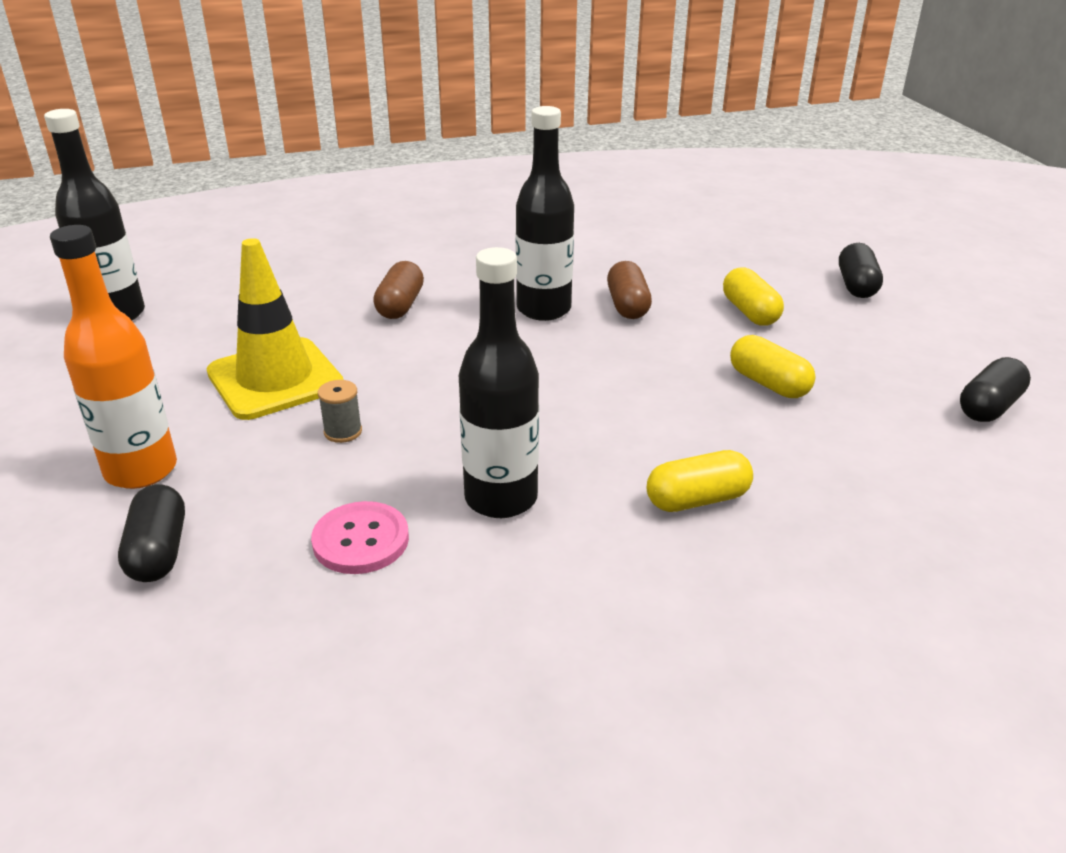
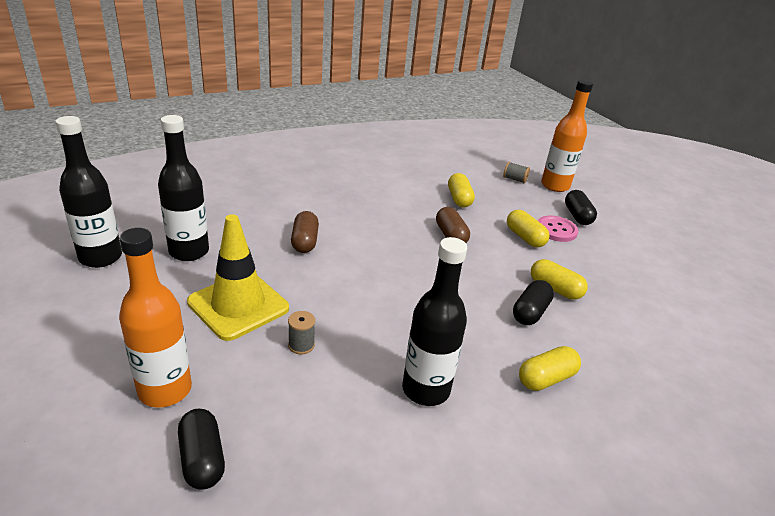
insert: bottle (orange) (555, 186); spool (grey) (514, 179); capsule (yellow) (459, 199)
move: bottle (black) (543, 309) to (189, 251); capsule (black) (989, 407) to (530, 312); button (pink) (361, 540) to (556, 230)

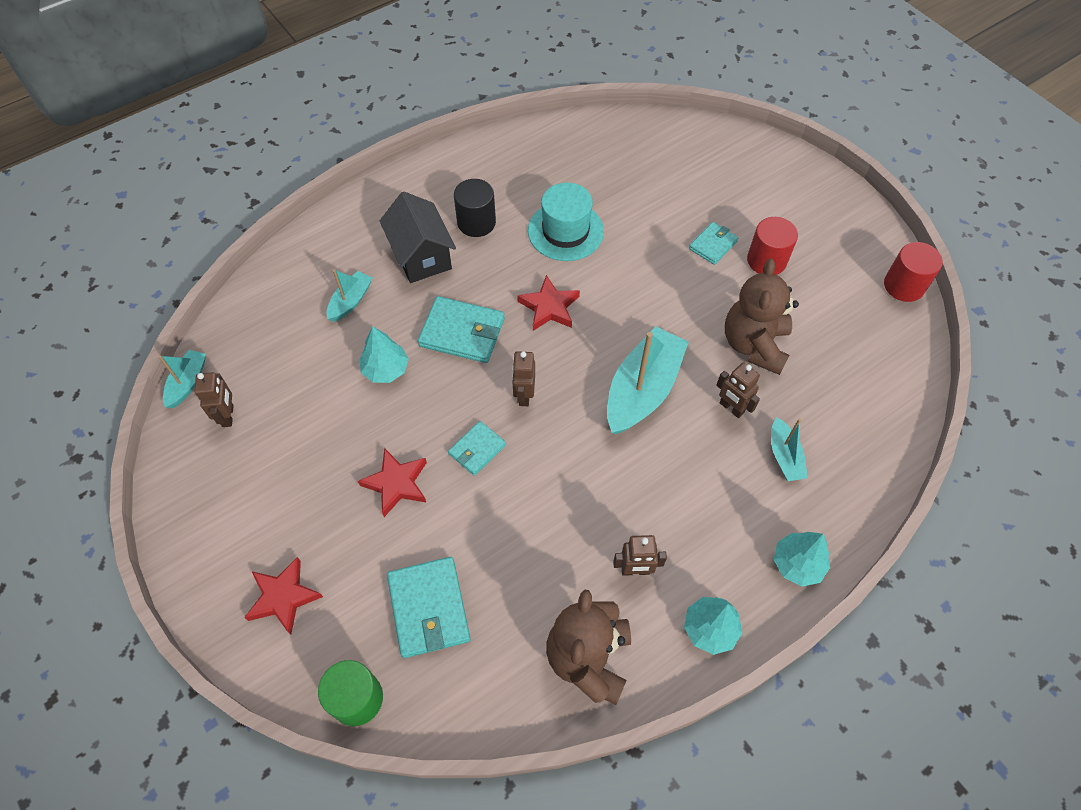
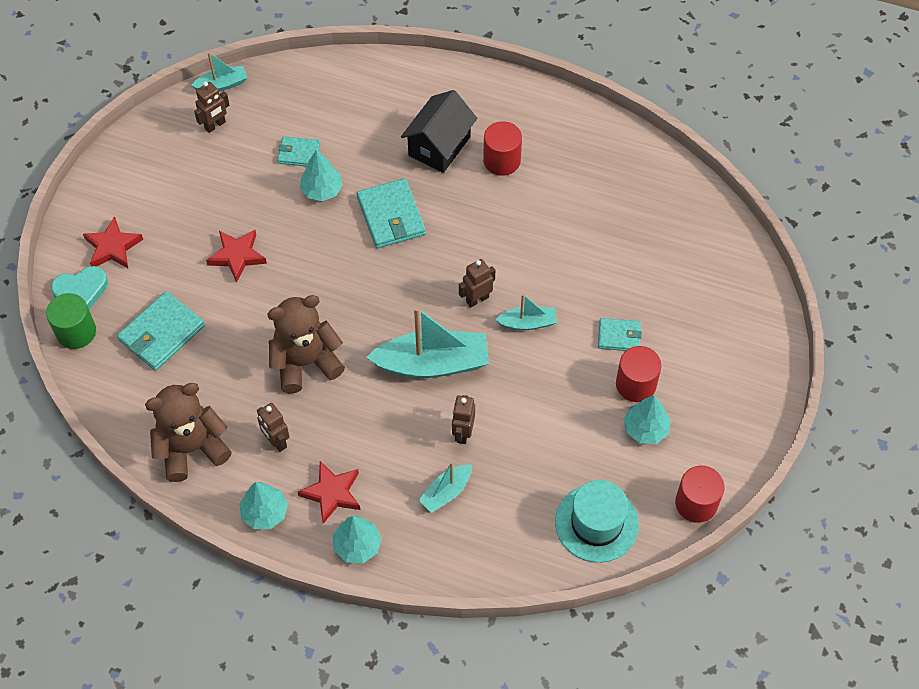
insert: heart (turquoise) (81, 290); tree (turquoise) (645, 429)
move: hat (turquoise) (565, 231) to (596, 523); teddy bear (brown) (754, 345) to (305, 362); boat (turquoise) (350, 301) to (527, 323); star (red) (549, 307) to (332, 493); robot (brown) (524, 395) to (477, 299); wallet (turquoise) (477, 449) to (299, 153)
recolor: cylinder (black) (476, 222) to cylinder (red) (501, 160)

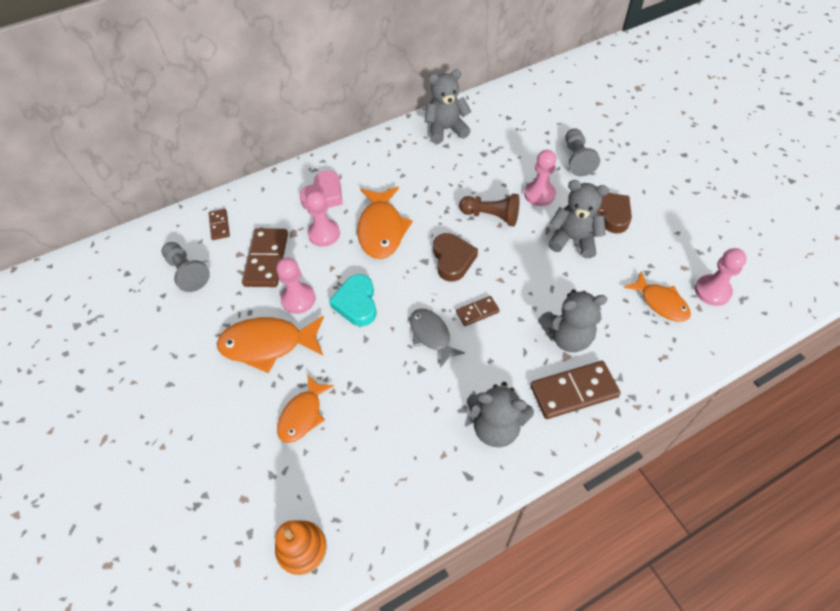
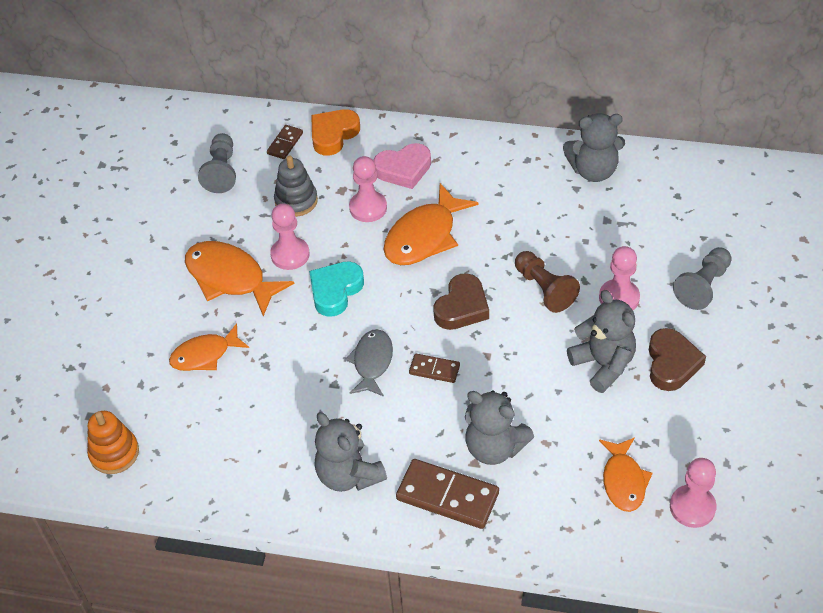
insert: heart (orange) (333, 135)
replace: domino (brown) (266, 259) to stacking toy (grey) (296, 201)
rotate: teddy bear (grey) (446, 130) = (593, 171) 150 degrees clockwise

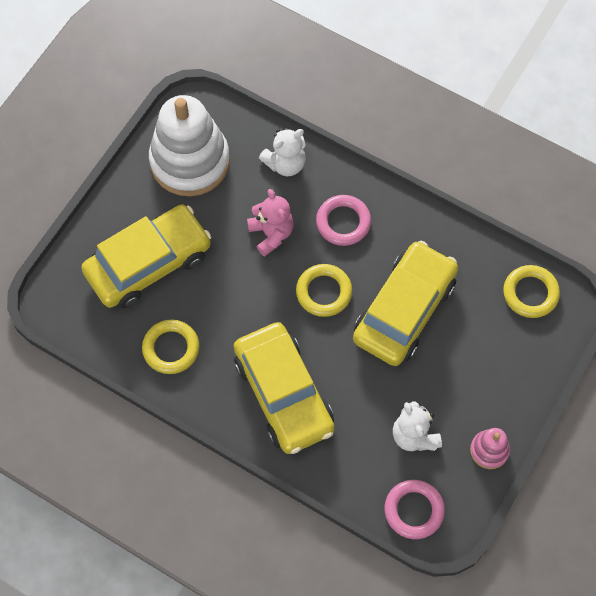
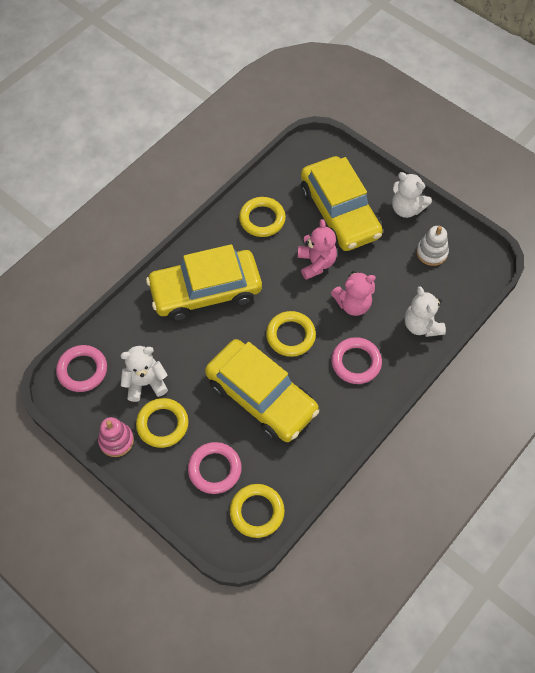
insert: teddy bear (white) (406, 208); teddy bear (pink) (316, 263); ring (yellow) (162, 424); ring (pink) (214, 469)
resize: stacking toy (white) (190, 161) = (432, 253) x0.45

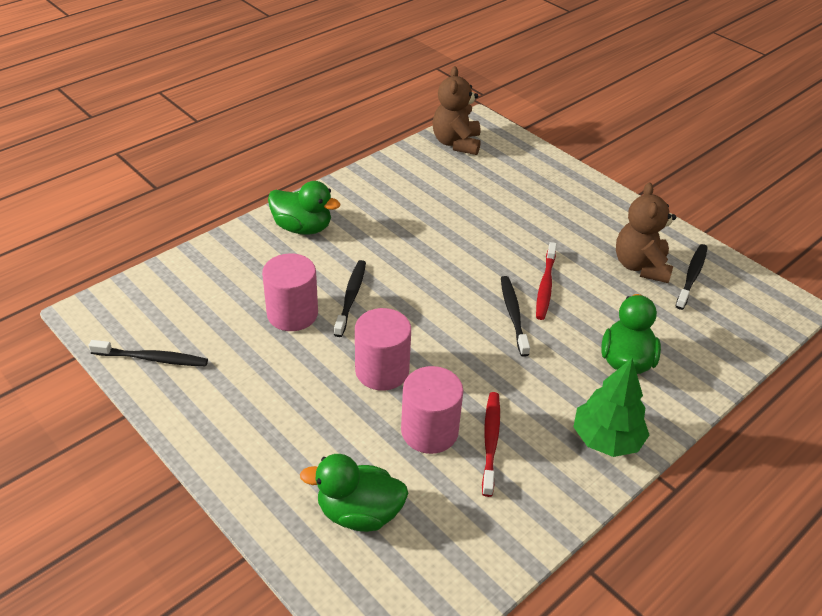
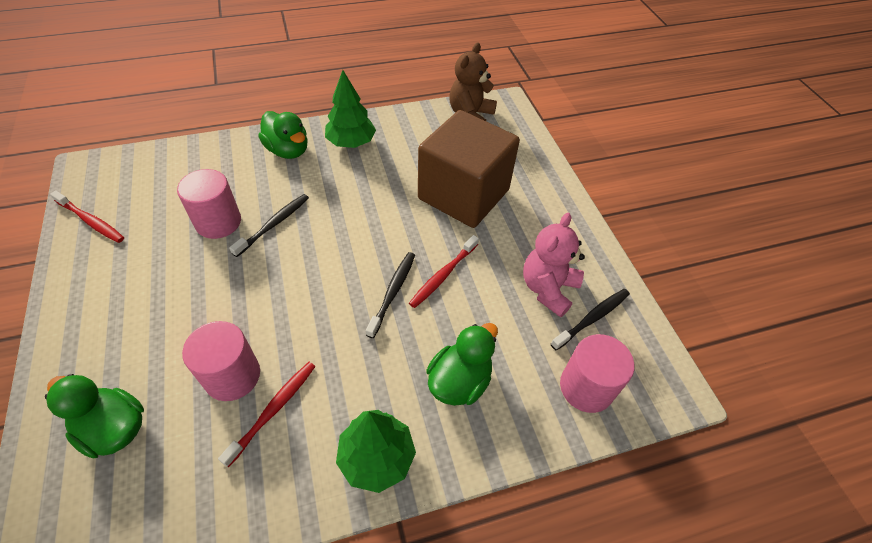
insert: tree (green) (351, 142); cube (brown) (463, 194)
move: cylinder (pink) (382, 371) to (586, 387)
recolor: teddy bear (brown) (640, 266) to teddy bear (pink) (548, 289); toothbrush (black) (152, 358) to toothbrush (red) (91, 221)

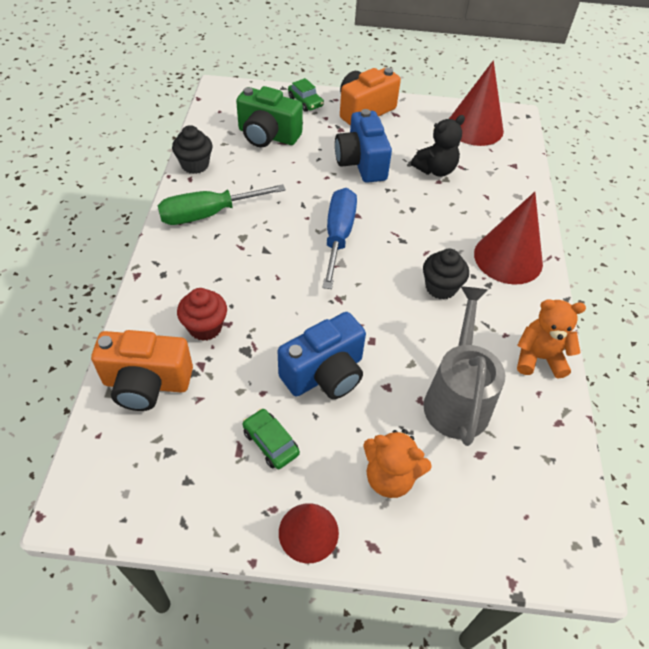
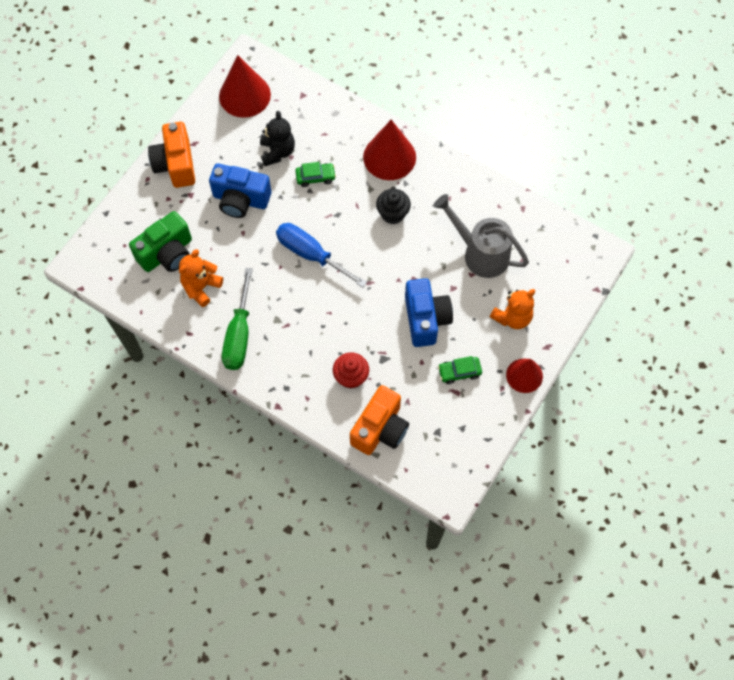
delete: cupcake (black) (195, 165)
move: car (green) (305, 102) to (315, 177); teddy bear (orange) (539, 358) to (201, 287)

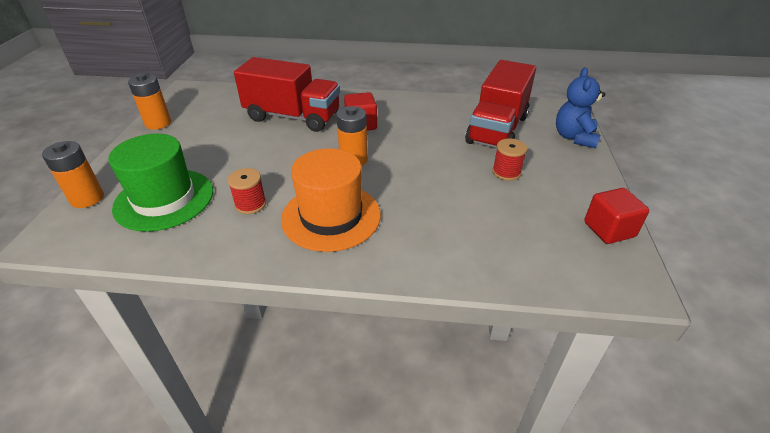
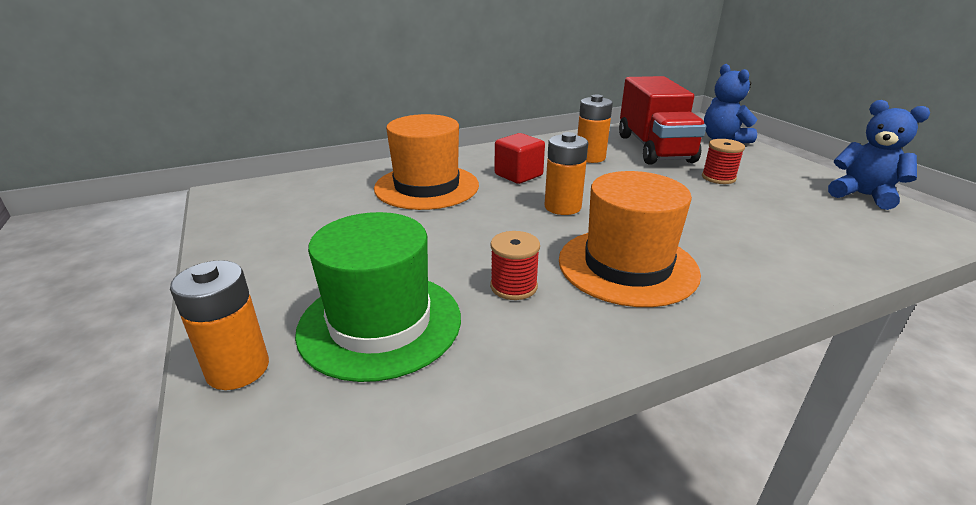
move: battery (orange) (158, 123) to (590, 157)
replace: truck (red) (293, 117) to hat (orange) (427, 187); cube (red) (609, 229) to teddy bear (blue) (863, 195)

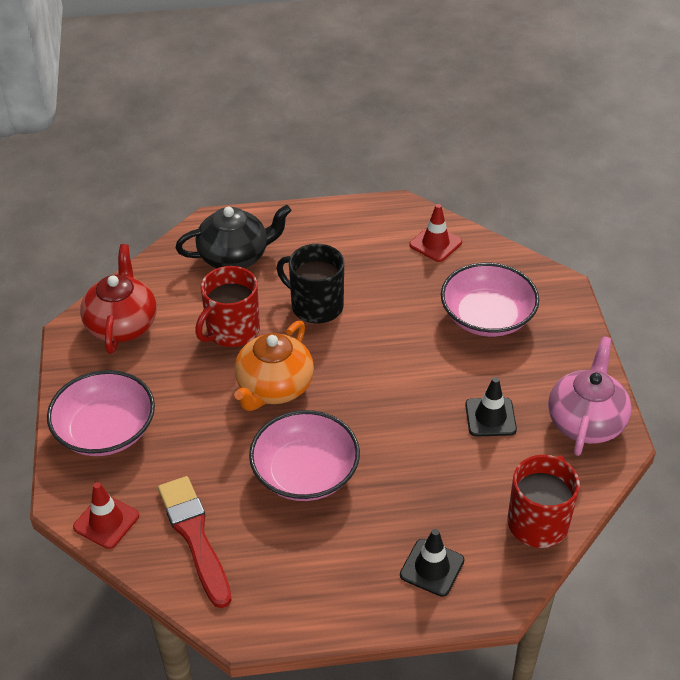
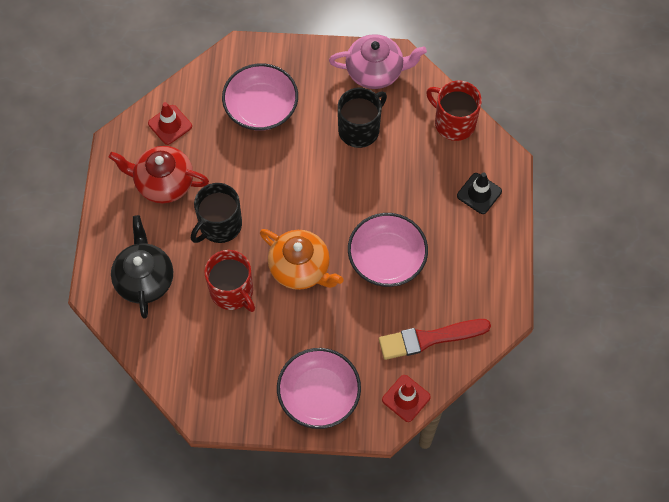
move: teapot (red) (122, 324) to (163, 183)
replace: traffic cone (black) (490, 417) to mug (black) (360, 129)
rotate: teapot (pink) (586, 421) = (375, 71) 150 degrees clockwise

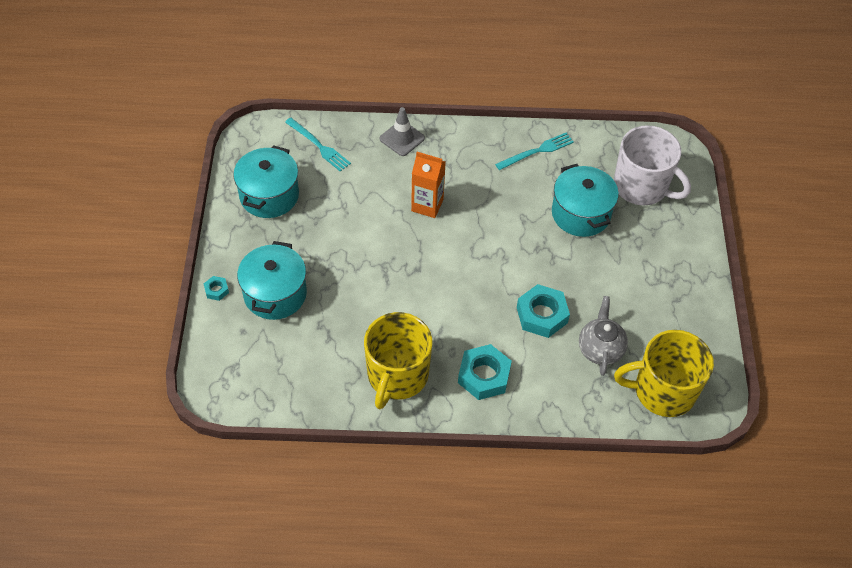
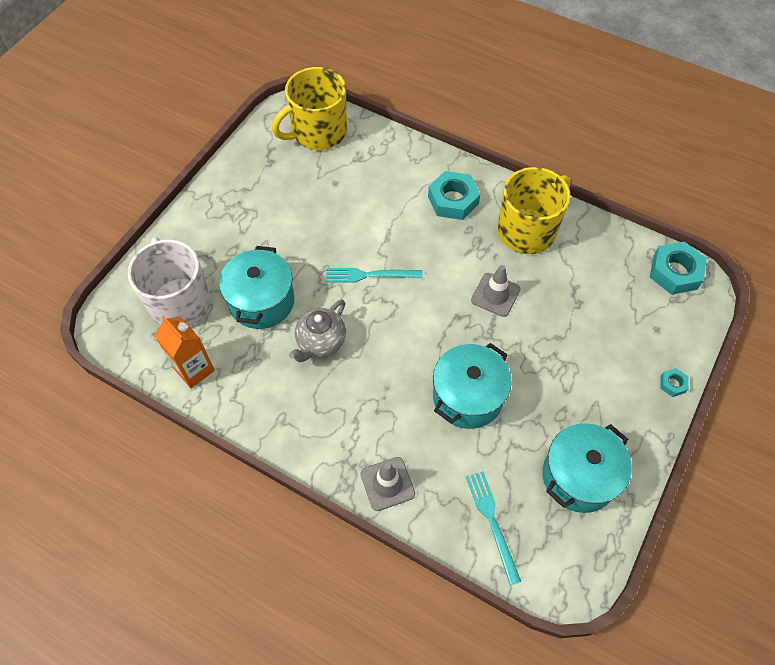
insert: traffic cone (grey) (495, 295)
move: fork (turquoise) (537, 151) to (370, 275); carton (orange) (427, 205) to (194, 369); pot (turquoise) (275, 294) to (468, 397); nut (turquoise) (542, 315) to (675, 272); teapot (grey) (600, 349) to (321, 342)
rotate: mug (yellow) (662, 391) = (318, 132) 120 degrees clockwise

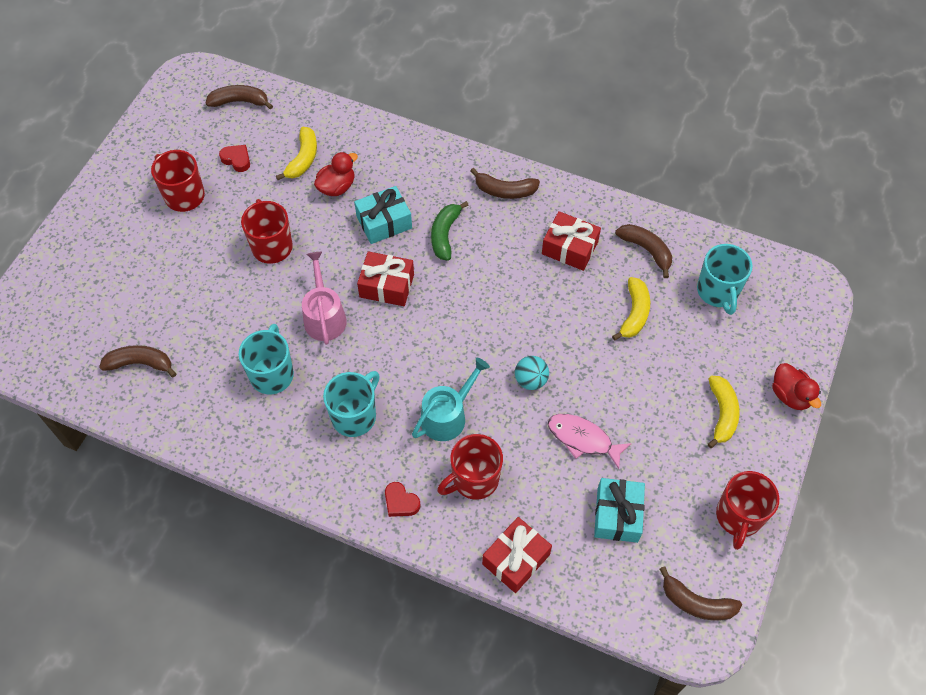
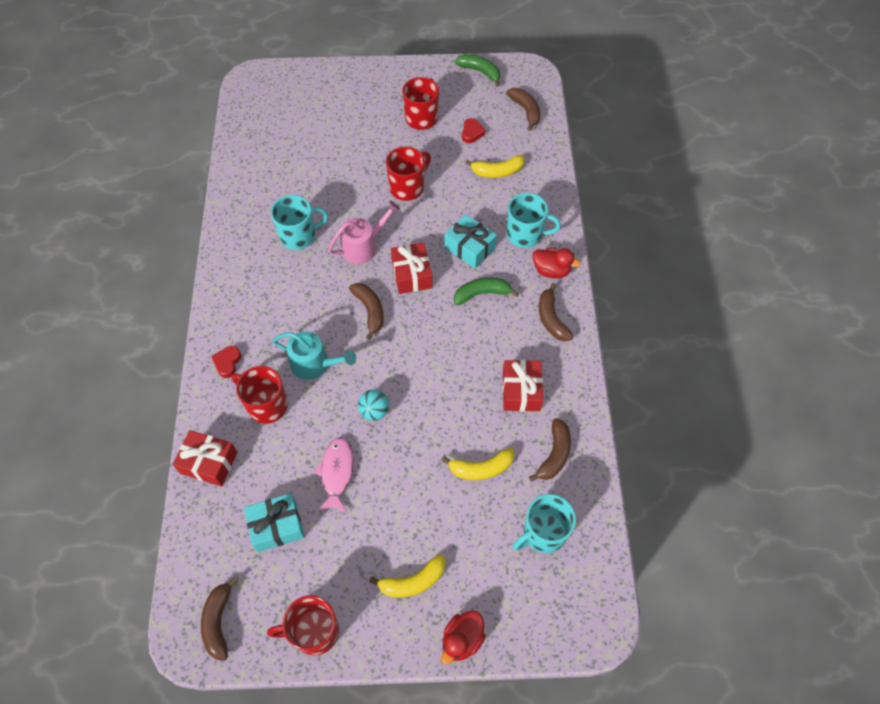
insert: banana (green) (480, 72)
move: duck (red) (337, 187) to (551, 270); banana (brown) (140, 363) to (370, 311); mug (turquoise) (355, 416) to (525, 235)

